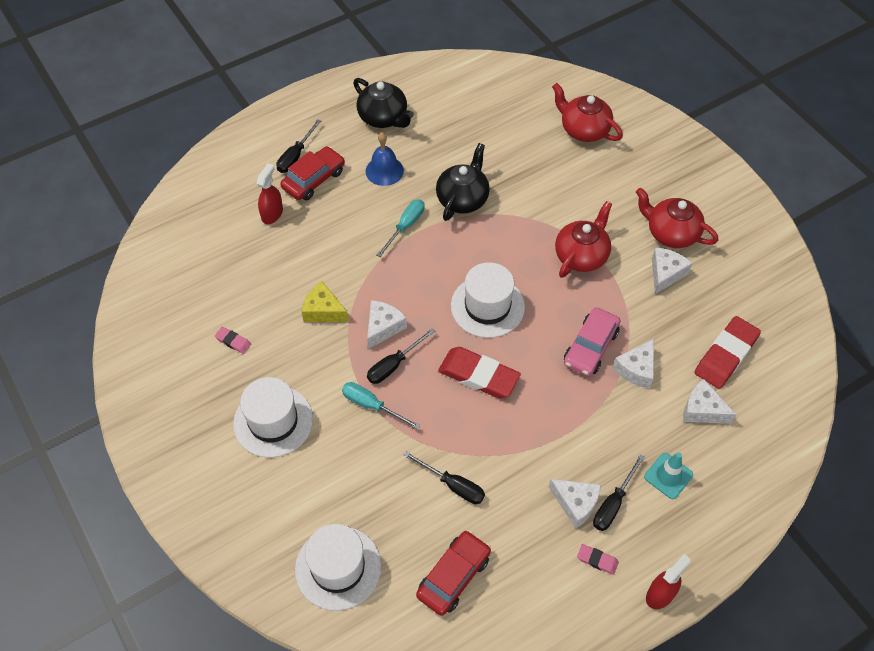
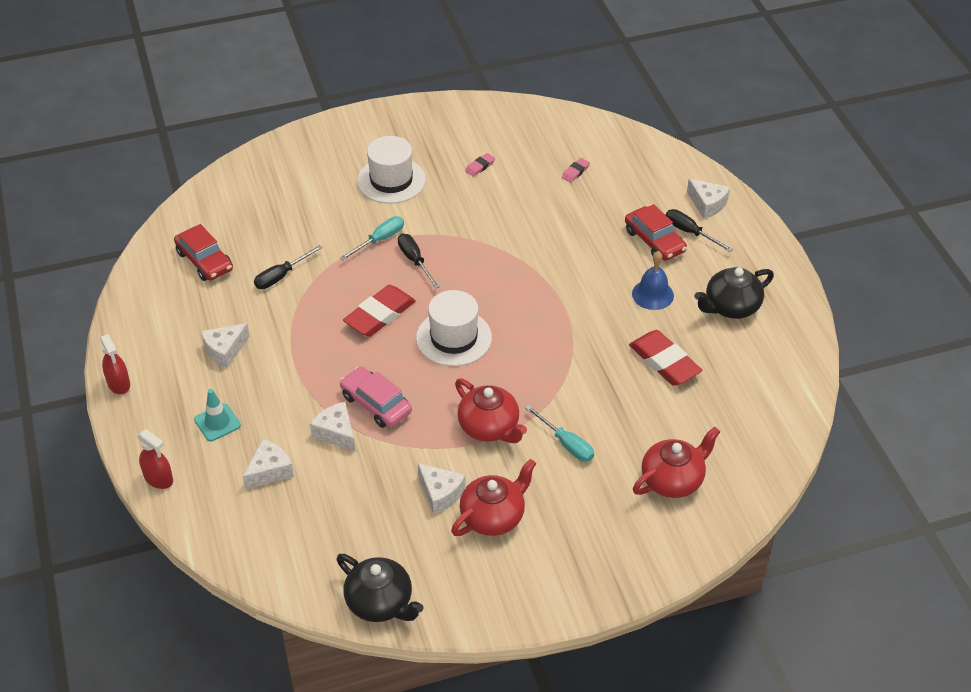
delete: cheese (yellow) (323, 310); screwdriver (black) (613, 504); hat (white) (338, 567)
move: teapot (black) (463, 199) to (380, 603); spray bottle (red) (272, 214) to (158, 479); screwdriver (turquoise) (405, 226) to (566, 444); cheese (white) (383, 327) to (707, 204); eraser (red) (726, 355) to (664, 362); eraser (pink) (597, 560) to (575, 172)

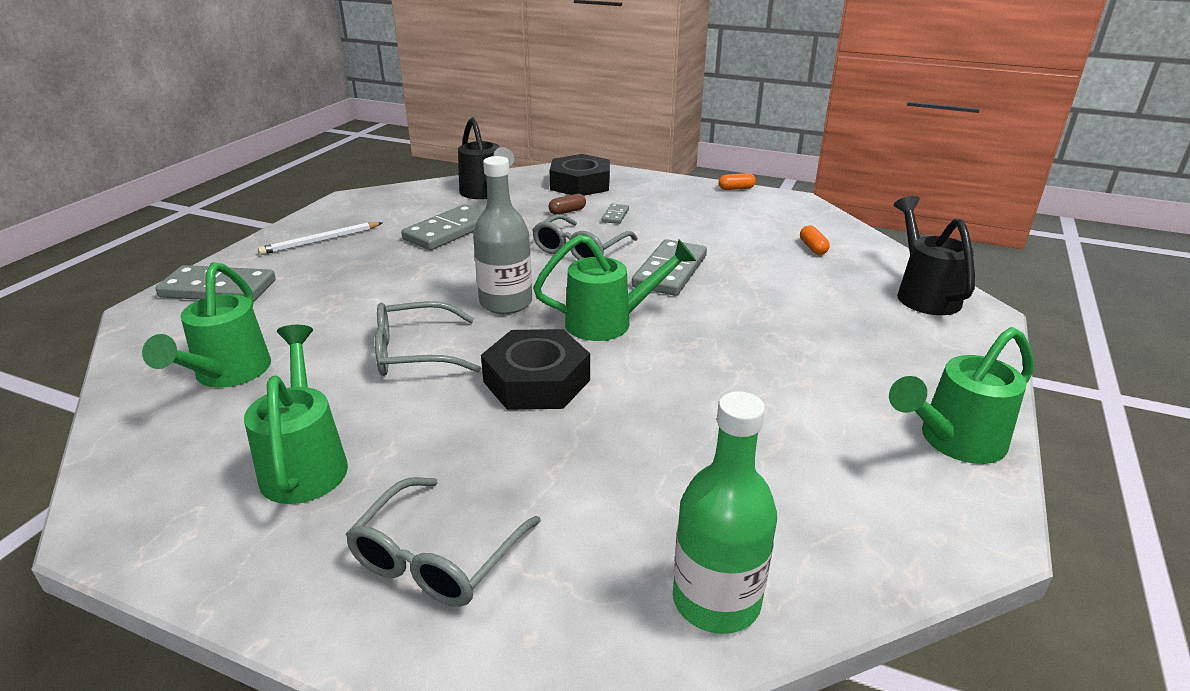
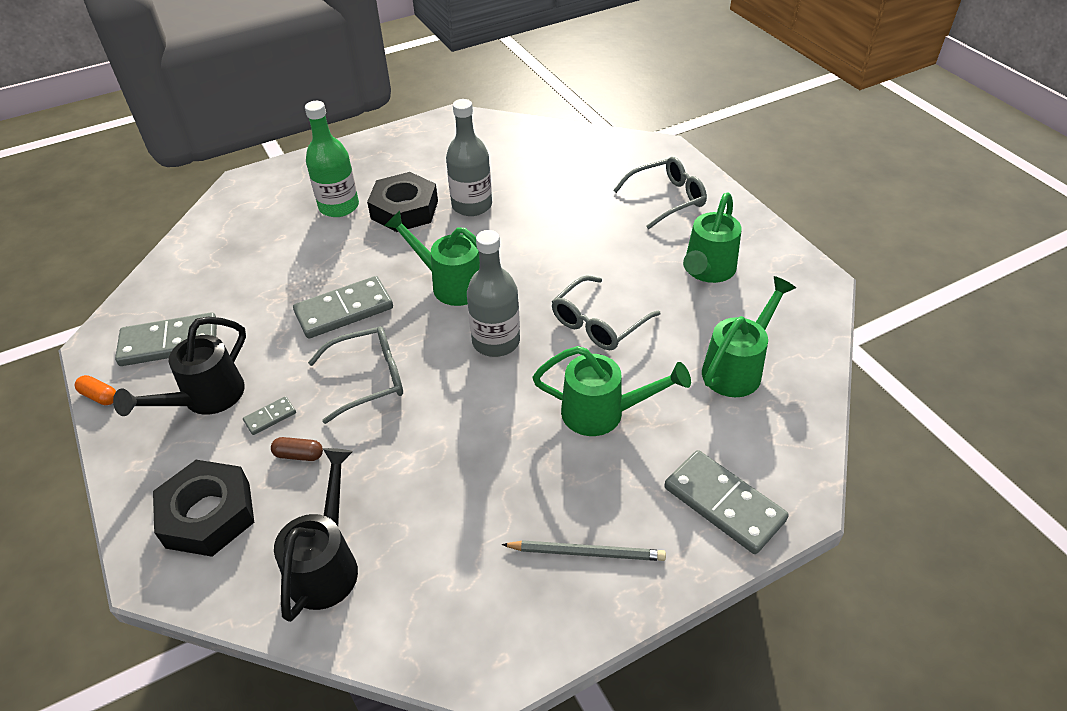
delete: capsule (orange) (813, 248)
insert: bottle (grey) (472, 205)
move: watering can (black) (923, 294) to (205, 399); domino (grey) (449, 231) to (169, 342); watering can (green) (953, 442) to (603, 413); nut (black) (536, 381) to (404, 210); bottle (green) (716, 600) to (339, 206)
recolor: pencil (white) (320, 241) to pencil (grey) (587, 552)
rotate: glasses (grey) (415, 352) = (598, 323) 105 degrees clockwise

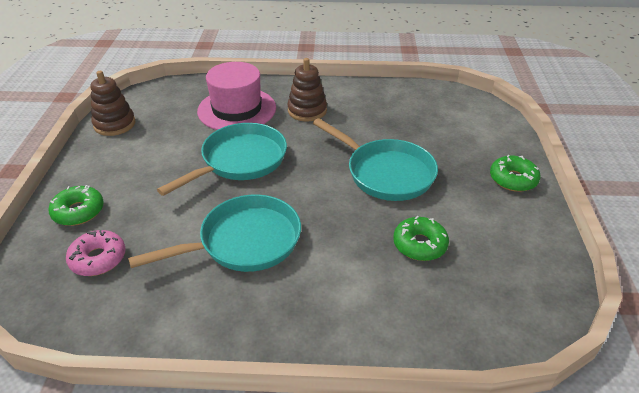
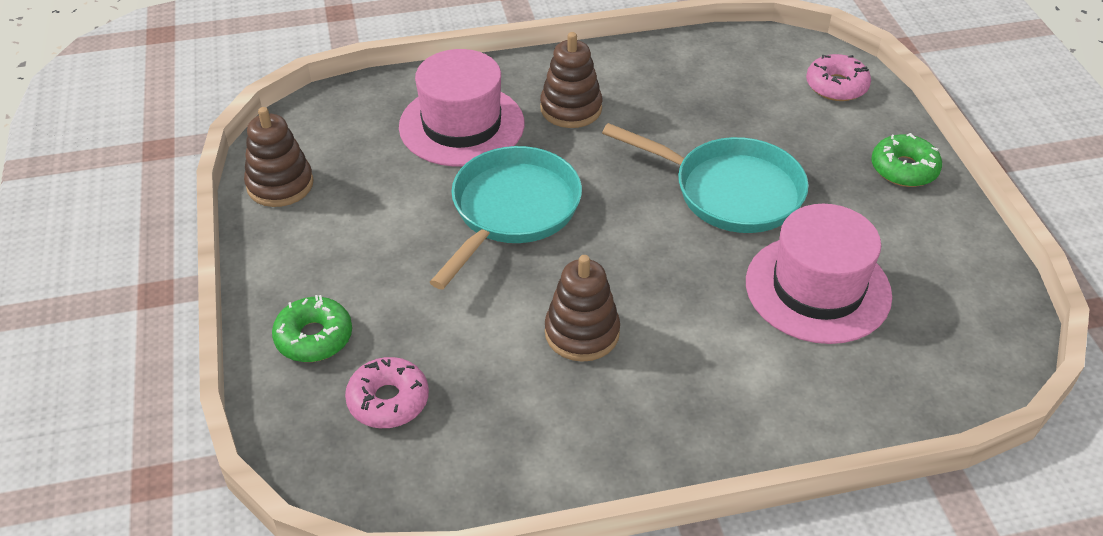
insert: donut (pink) (836, 86)
replace: pan (turquoise) (244, 242) to stacking toy (brown) (582, 333); donut (green) (419, 244) to hat (pink) (818, 288)

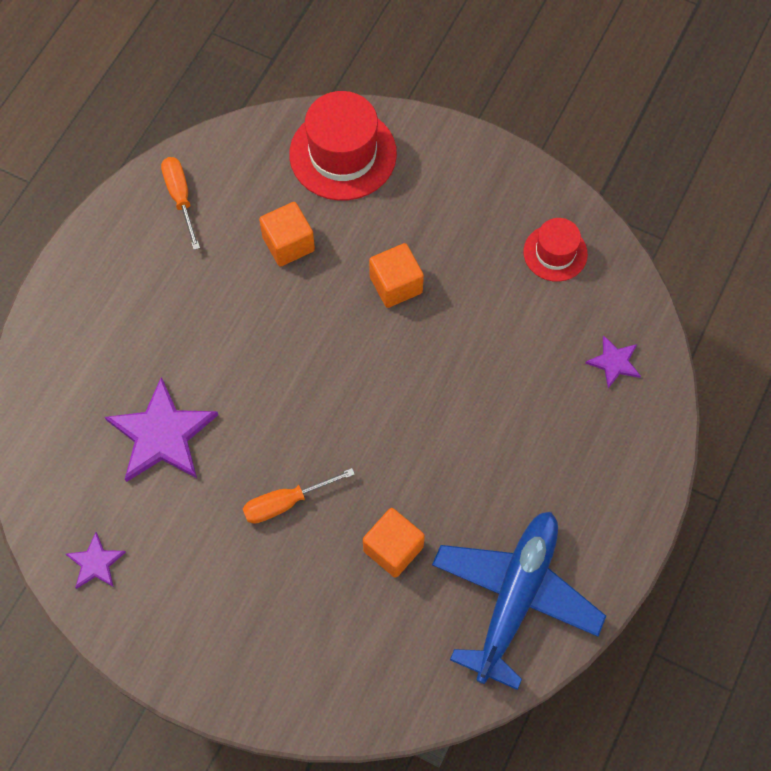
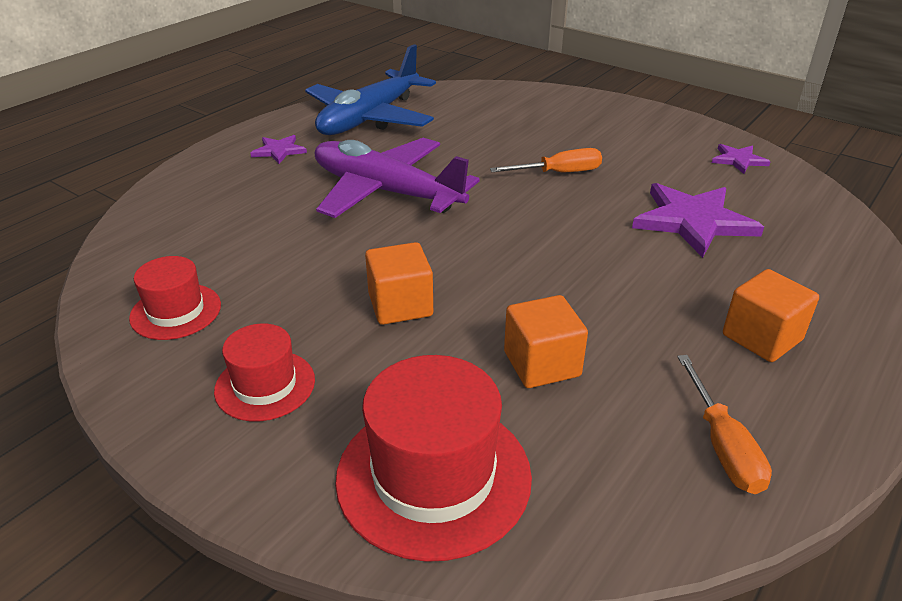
insert: plane (purple) (386, 192); hat (red) (265, 385)
move: star (purple) (614, 362) to (279, 151); cube (orange) (393, 548) to (762, 337)

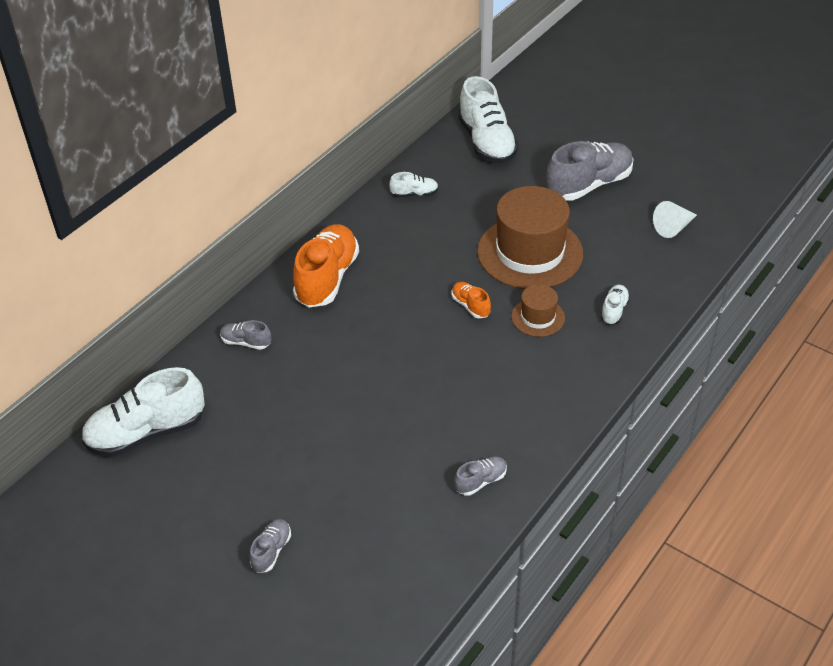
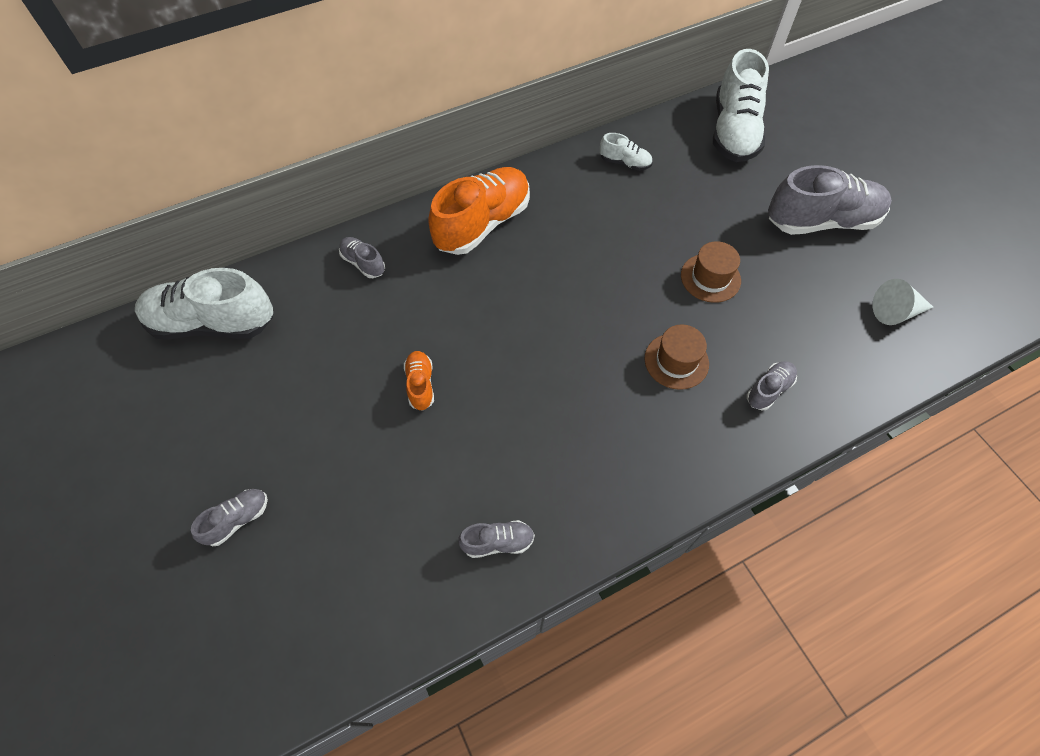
move: shoe (orange) (470, 306) to (420, 385)
recolor: shoe (white) (614, 310) to shoe (grey) (769, 390)
resize: hat (brown) (530, 252) = (710, 278) x0.48

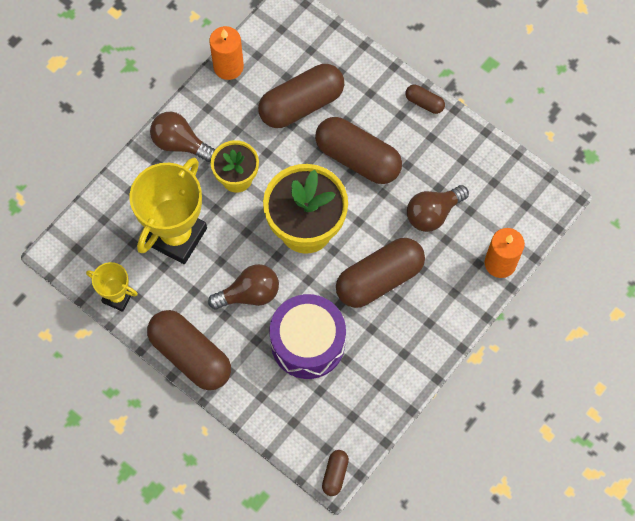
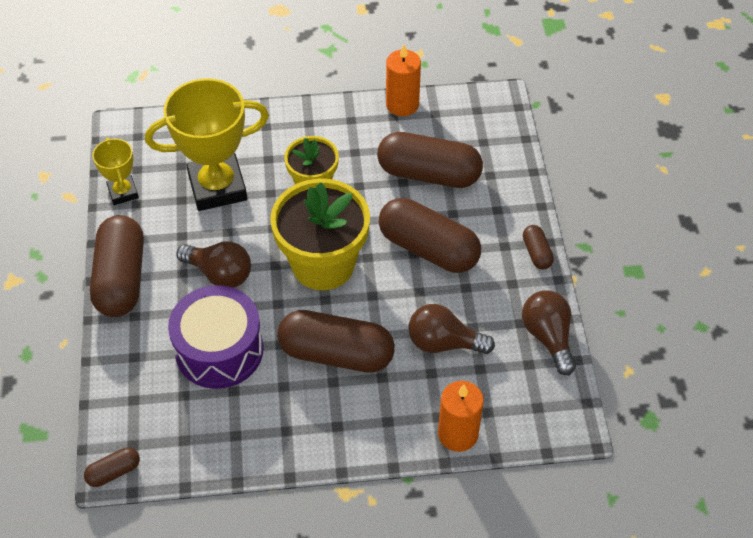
move: light bulb (brown) (180, 143) to (548, 337)
rotate: capsule (brown) (358, 158) = (428, 248) 45 degrees counterclockwise

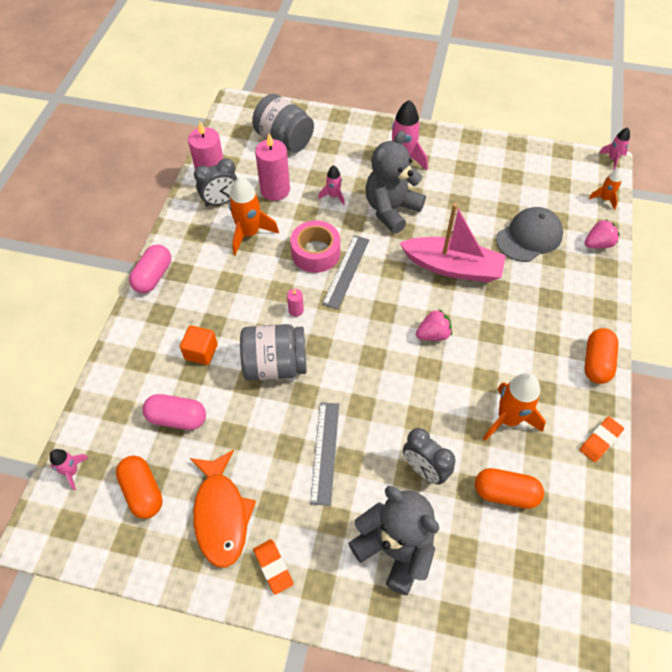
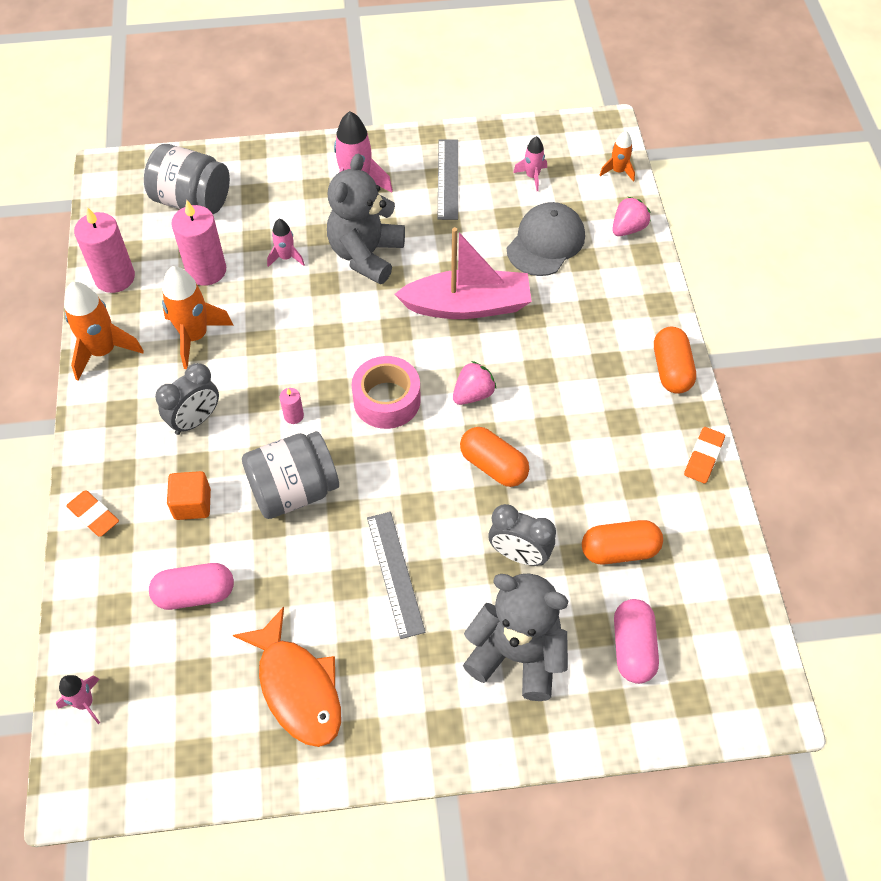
move: rocket (pink) (612, 159) to (532, 177); clock (grey) (221, 201) to (195, 420); tape (pink) (315, 253) to (387, 400); ruler (grey) (346, 271) to (447, 179); capsule (pink) (153, 276) to (633, 648); rocket (orange) (508, 419) to (103, 351); capsule (orange) (143, 491) to (493, 466); eraser (orange) (273, 567) to (94, 515)

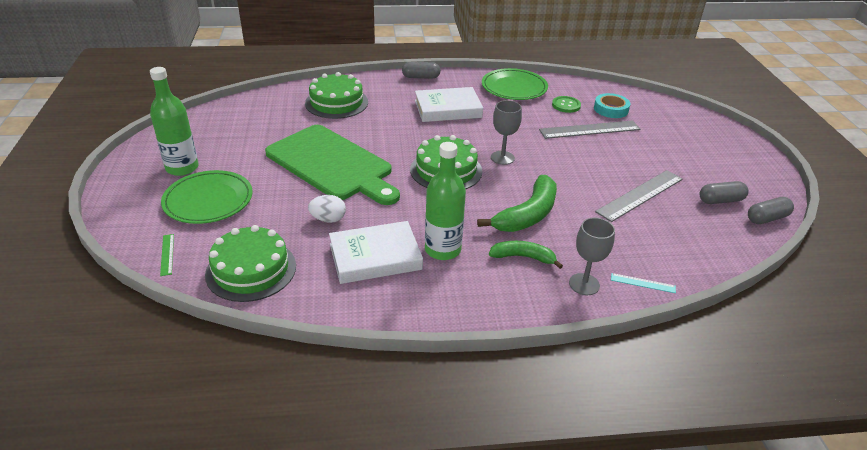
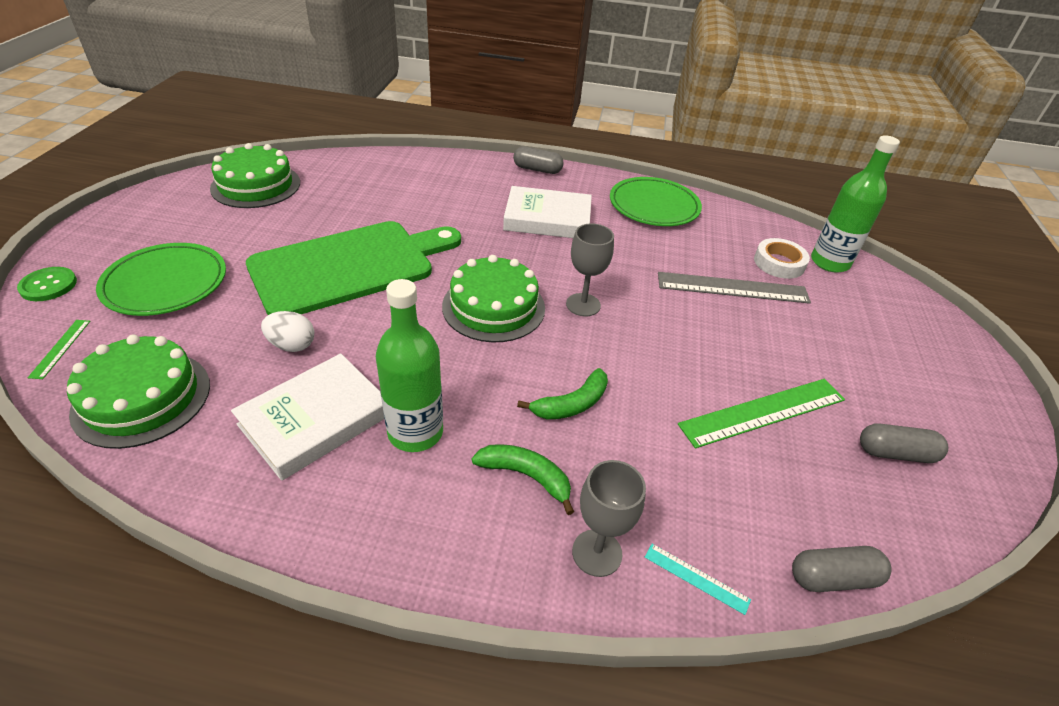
move: bottle (green) (182, 168) to (829, 262); cake (green) (336, 102) to (256, 185); button (green) (566, 105) to (48, 285); capsule (grey) (767, 218) to (833, 577)
recolor: tape (turquoise) (611, 109) to tape (white) (779, 263); ruler (grey) (640, 195) to ruler (green) (763, 412)
rotate: cutting board (green) (332, 164) = (350, 266) 90 degrees counterclockwise; book (white) (375, 257) = (315, 420) 45 degrees counterclockwise
resize: banana (green) (528, 214) = (572, 404) x0.61

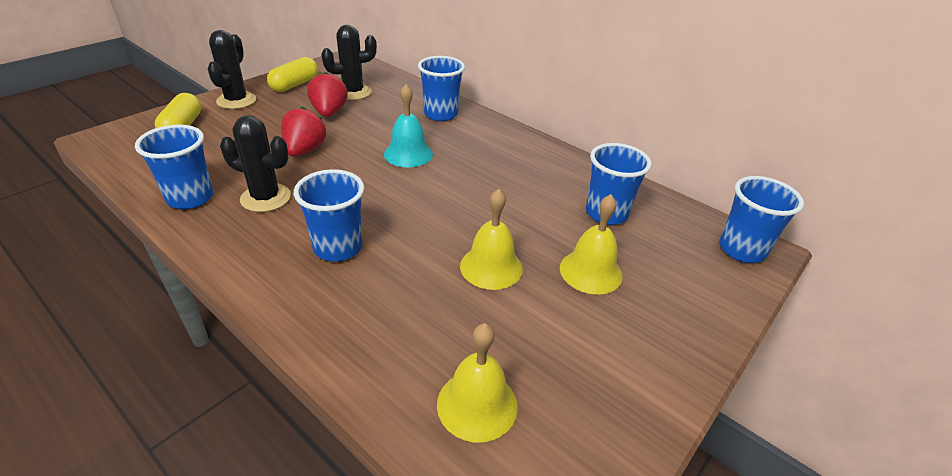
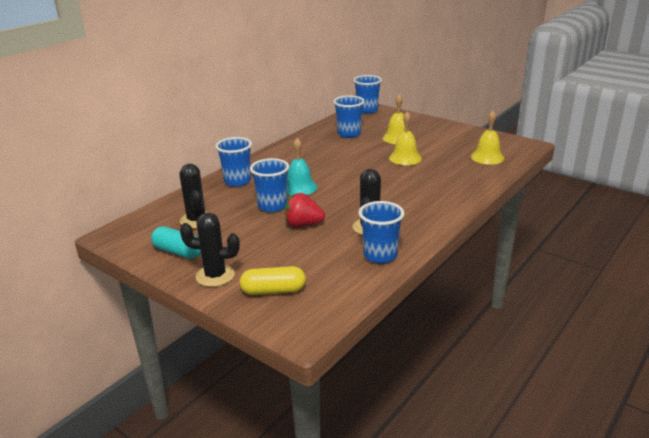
delete: strawberry (red) (329, 112)
move: cup (blue) (338, 247) to (272, 206)
recolor: capsule (yellow) (295, 85) to capsule (turquoise) (178, 252)

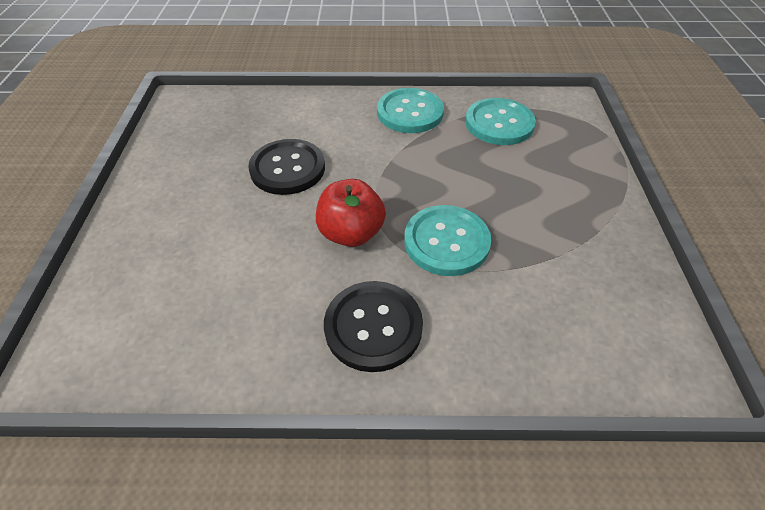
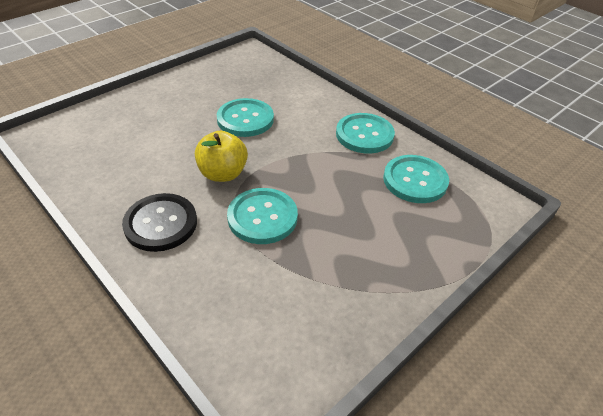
recolor: button (black) (287, 169) to button (turquoise) (245, 119); apple (red) (351, 233) to apple (yellow) (223, 173)

